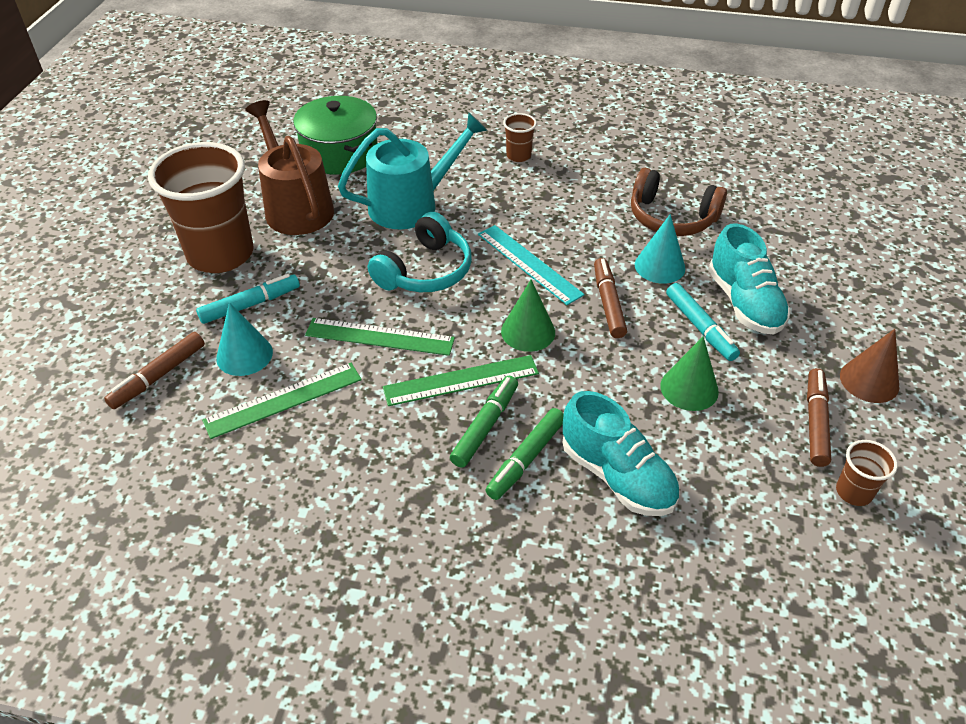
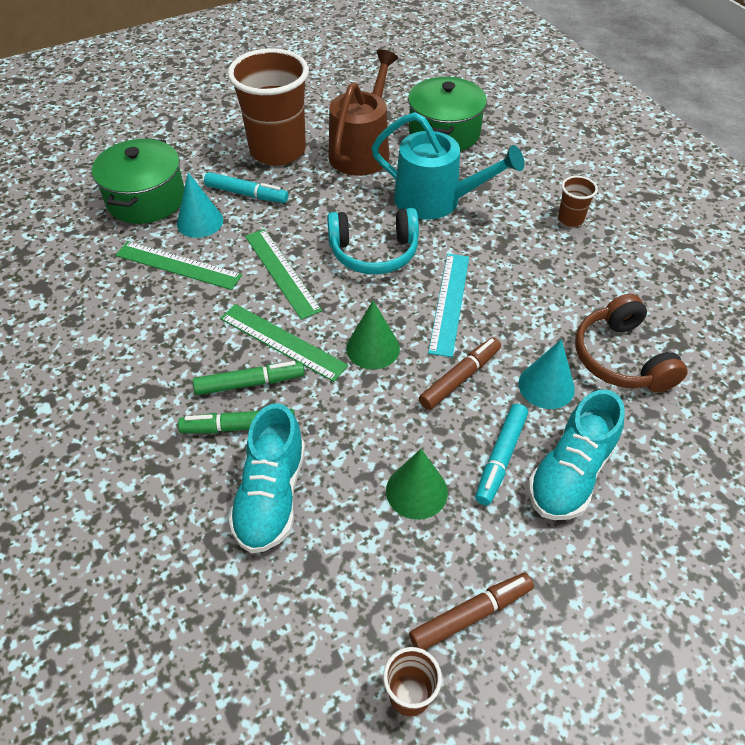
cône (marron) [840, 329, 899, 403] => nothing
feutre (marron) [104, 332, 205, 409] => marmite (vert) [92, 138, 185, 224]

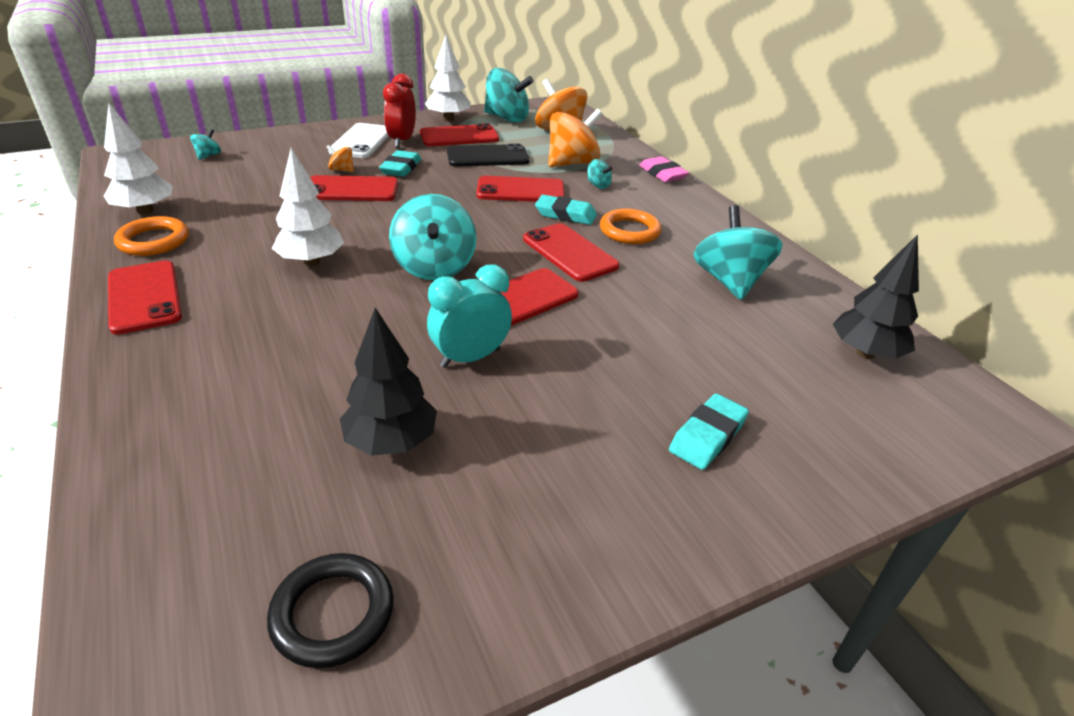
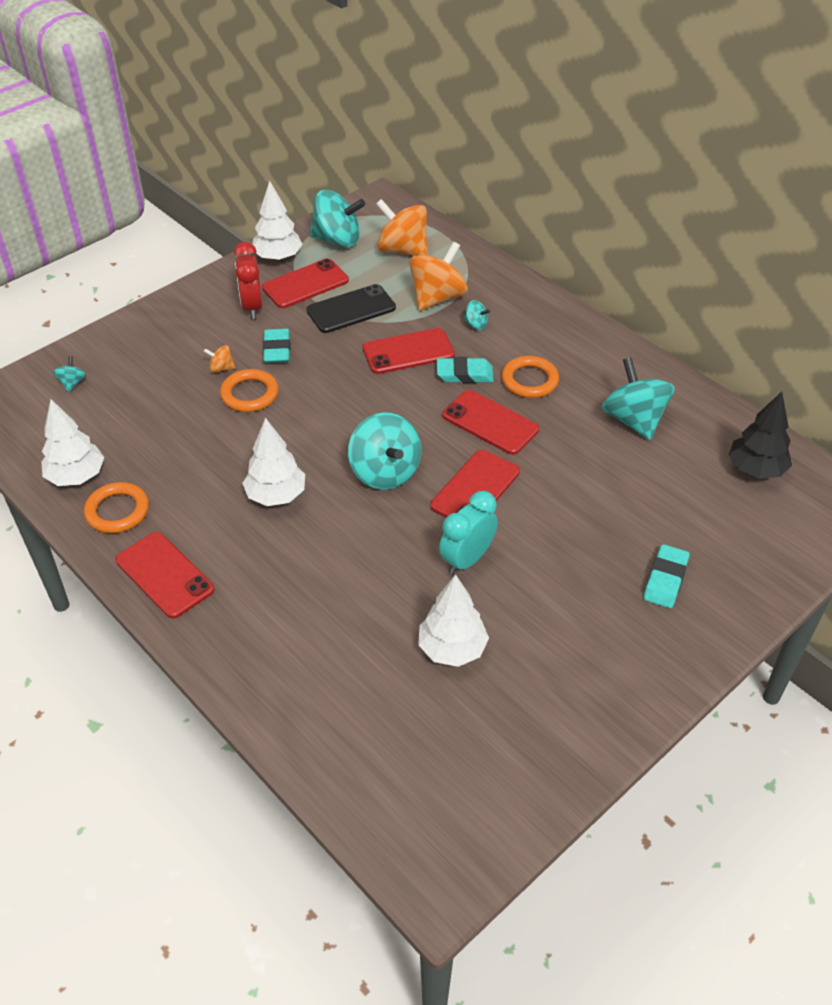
téléphone (blanc) [328, 123, 389, 158] => nothing
gomme (rose) [639, 156, 689, 182] => nothing
téléphone (rouge) [311, 175, 398, 201] => anneau (orange) [220, 369, 278, 412]
arbre (noir) [340, 308, 437, 456] => arbre (blanc) [418, 574, 489, 667]
anneau (noir) [267, 553, 394, 668] => nothing

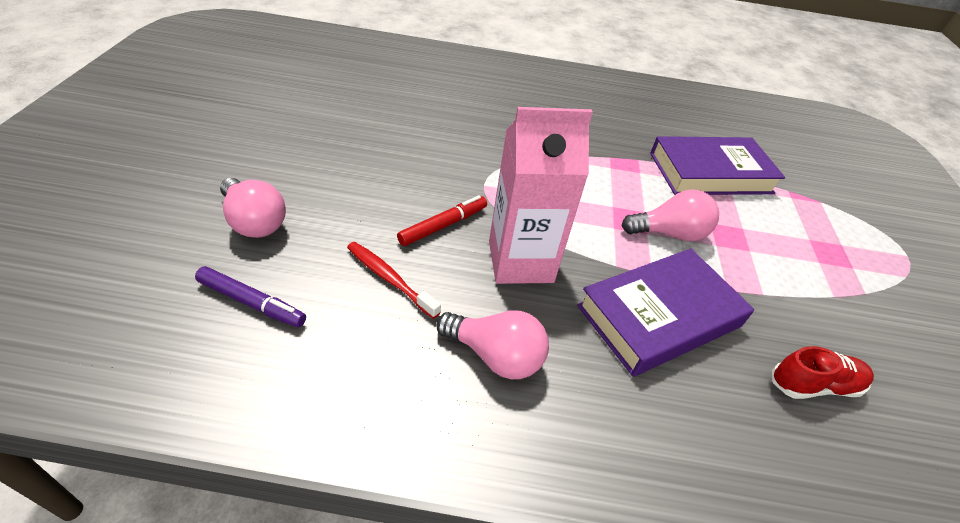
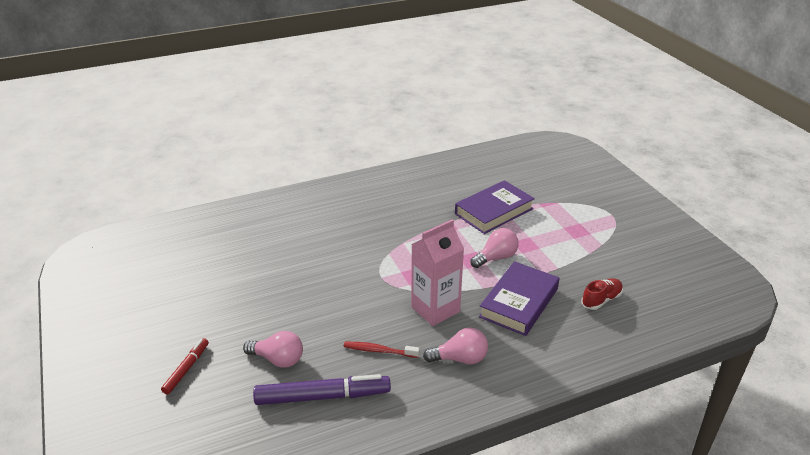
feutre (rouge) [397, 195, 487, 246] => feutre (rouge) [161, 338, 209, 394], moved
feutre (violet) [195, 266, 306, 327] => feutre (violet) [253, 374, 391, 405], x1.80

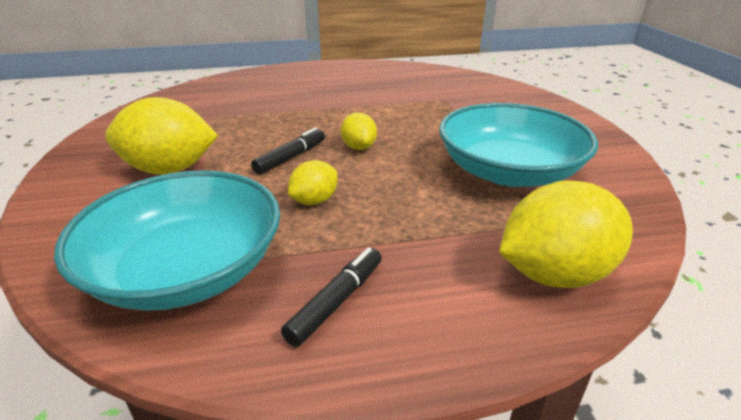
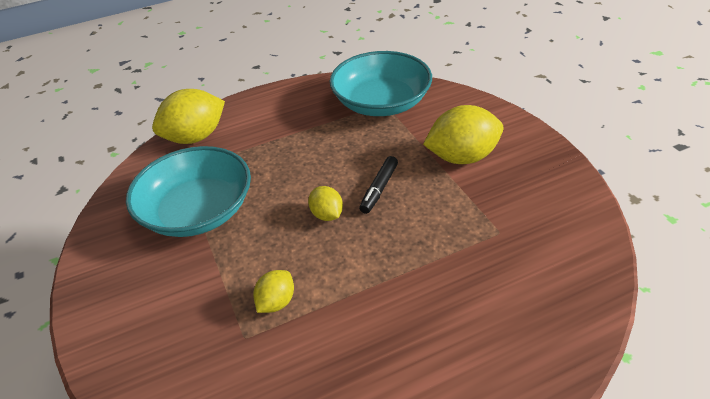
citron (jaune) [288, 160, 338, 205] => citron (jaune) [253, 270, 294, 313], moved
feutre (noir) [281, 248, 382, 347] => nothing

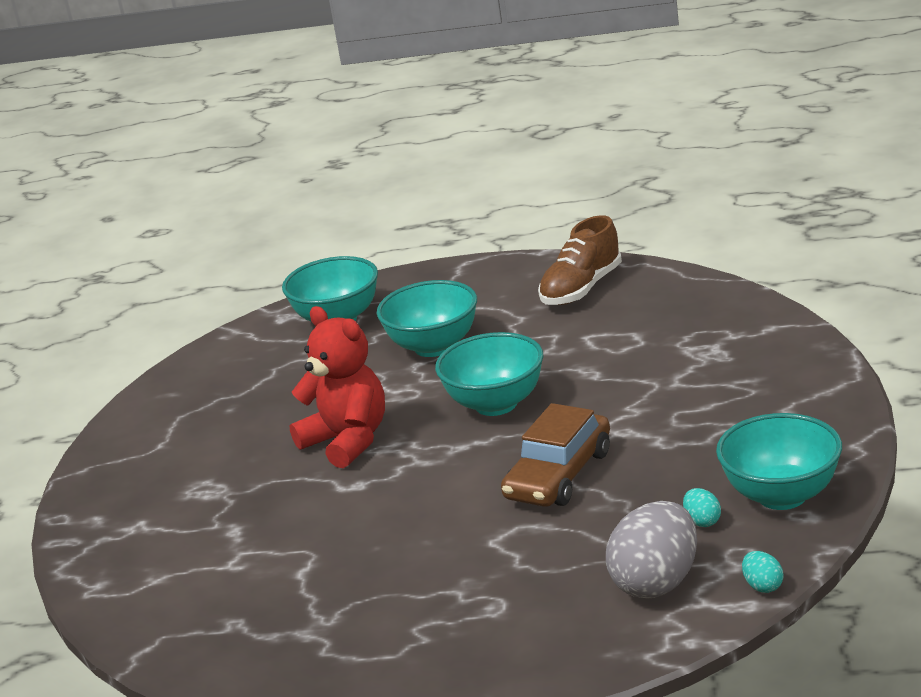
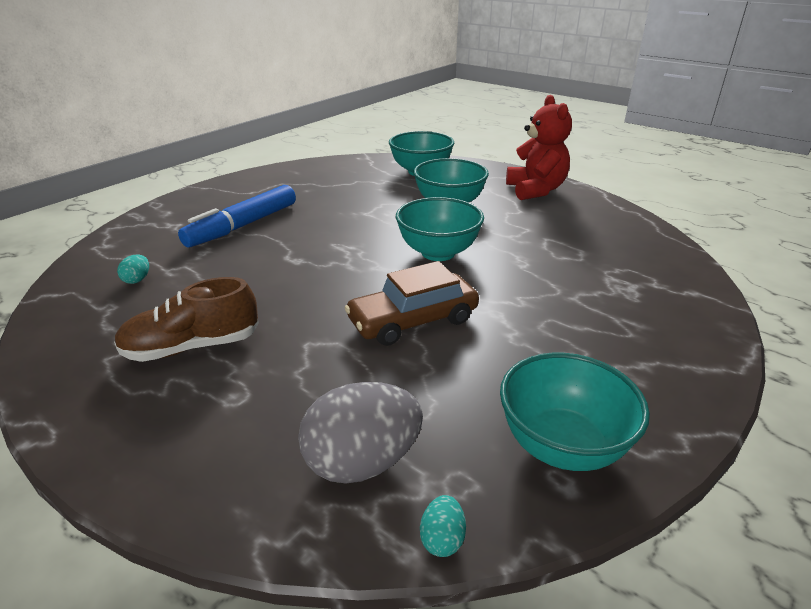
chaussure (marron) [538, 215, 622, 305] => chaussure (marron) [114, 277, 259, 362], moved
ours en peluche (rouge) [289, 306, 385, 468] => ours en peluche (rouge) [506, 95, 572, 200], moved
œuf (turquoise) [683, 488, 721, 527] => œuf (turquoise) [117, 254, 149, 284], moved
nothing => feutre (bleu) [178, 185, 296, 247]

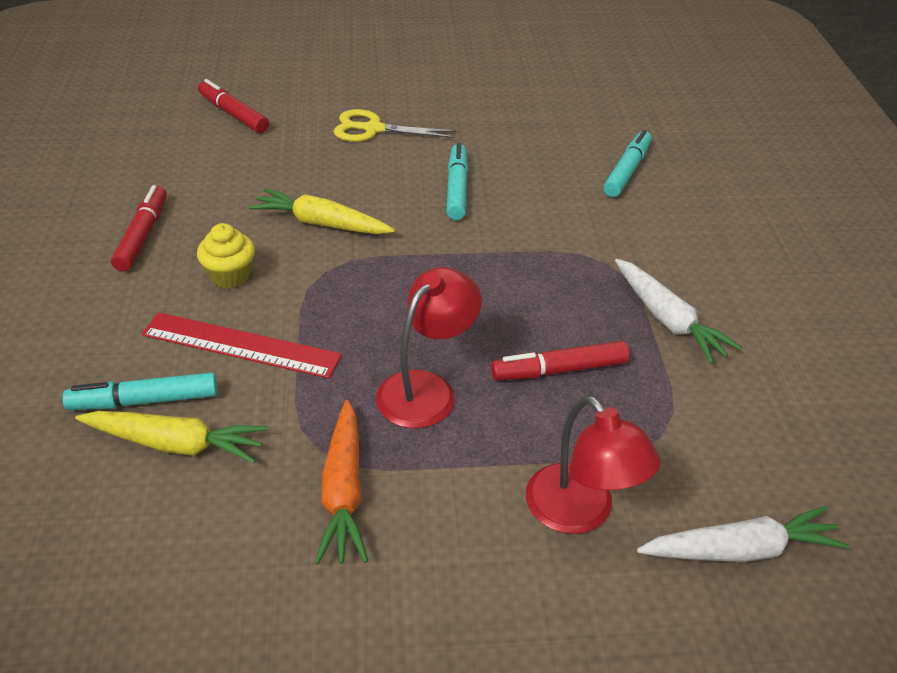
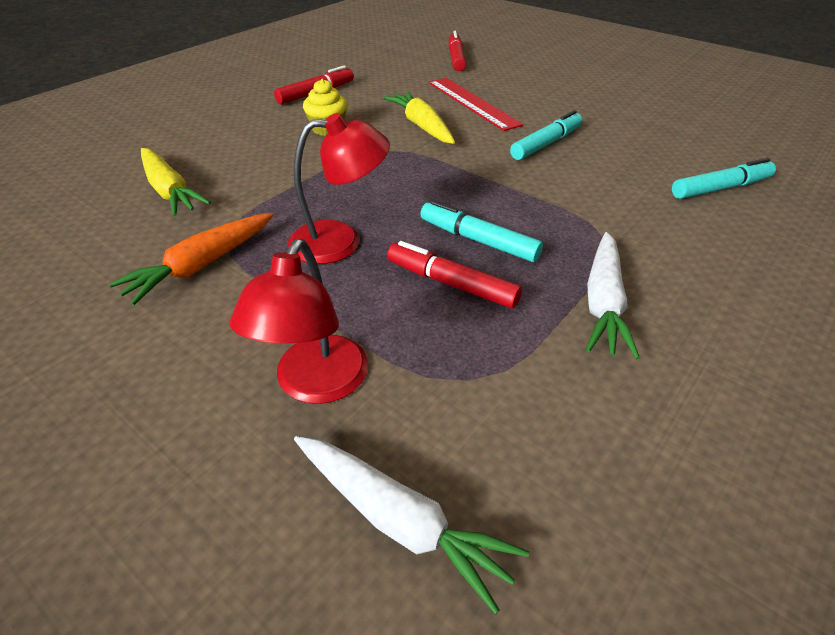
ciseaux (jaune) [334, 109, 457, 142] => nothing
règle (rouge) [142, 312, 342, 379] => règle (rouge) [429, 78, 523, 131], moved
feutre (turquoise) [62, 372, 217, 410] => feutre (turquoise) [420, 200, 543, 262], moved

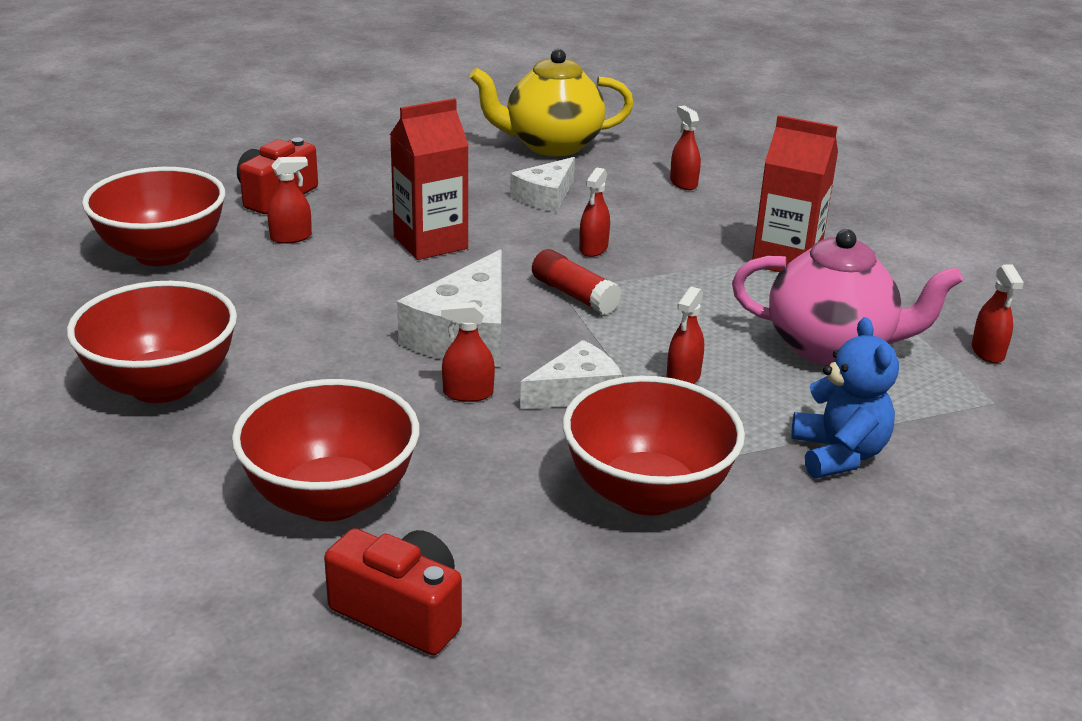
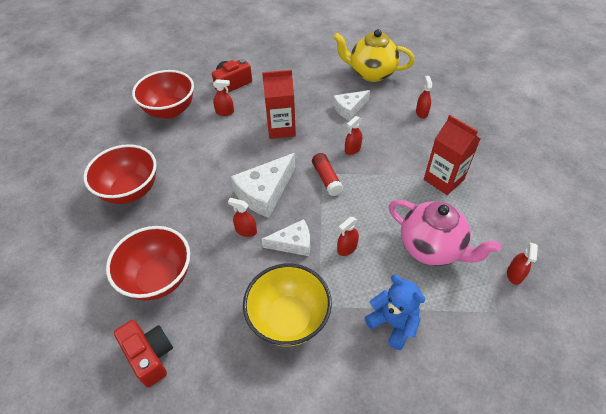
ours en peluche (bleu) [791, 317, 899, 478] => ours en peluche (bleu) [364, 275, 425, 350], 60 degrees counterclockwise
bol (rouge) [563, 376, 745, 516] => bol (jaune) [243, 264, 332, 346]

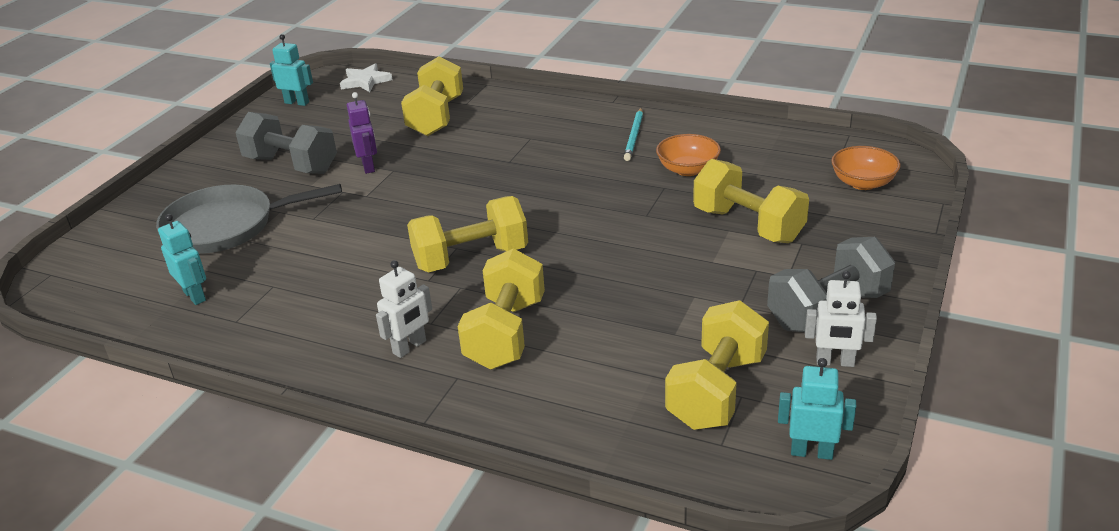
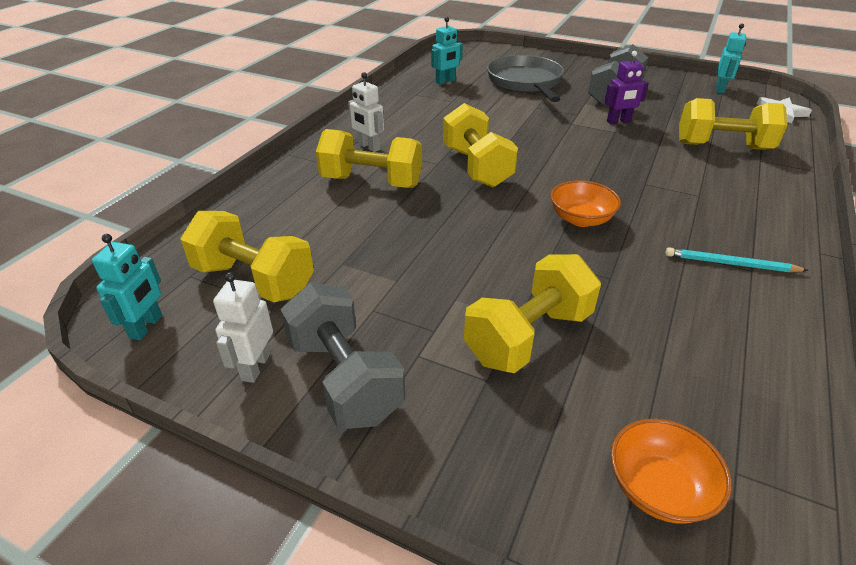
bol (orange) [656, 134, 721, 176] => bol (orange) [550, 180, 621, 227], moved

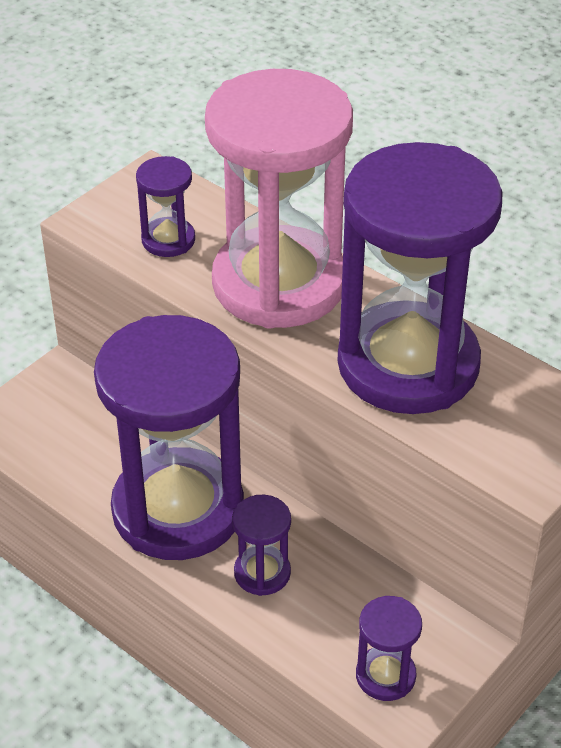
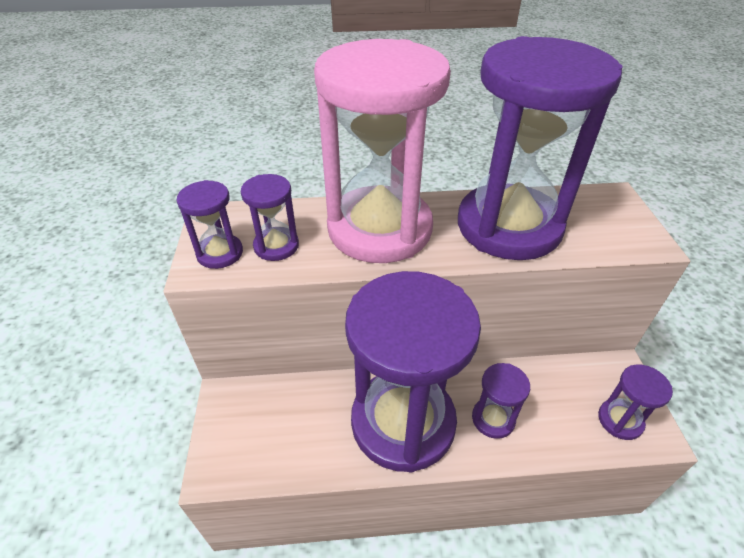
nothing => sablier (violet) [177, 180, 243, 269]

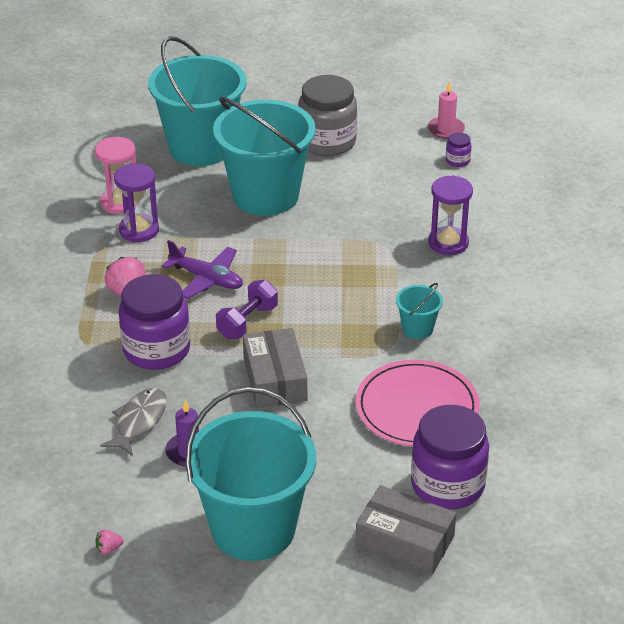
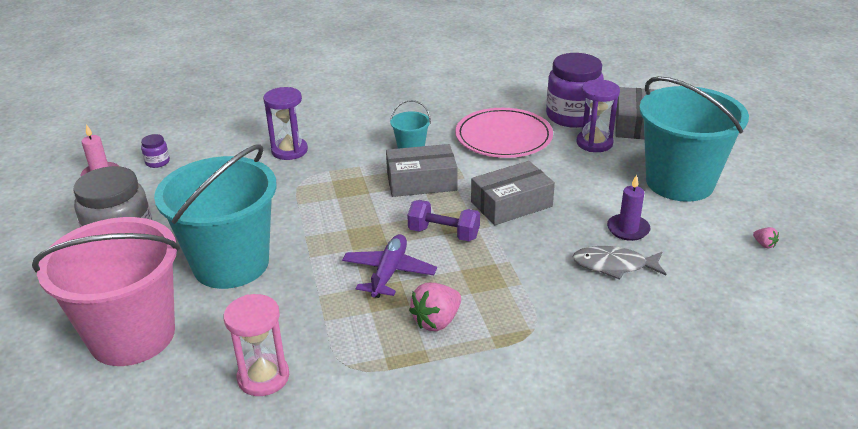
seau (turquoise) [148, 36, 247, 166] => seau (rose) [32, 217, 180, 366]
sablier (violet) [114, 163, 159, 242] => sablier (violet) [576, 79, 620, 152], moved
bocal (violet) [119, 274, 190, 370] => nothing
nothing => boîte (gris) [386, 144, 457, 197]

